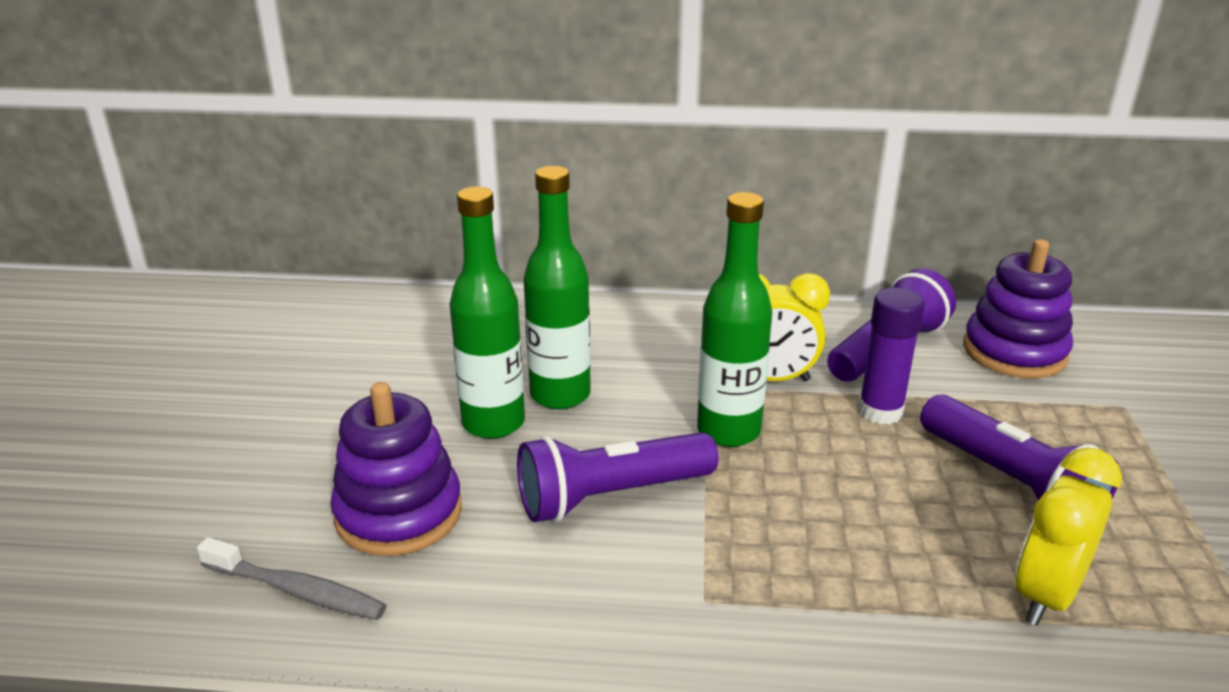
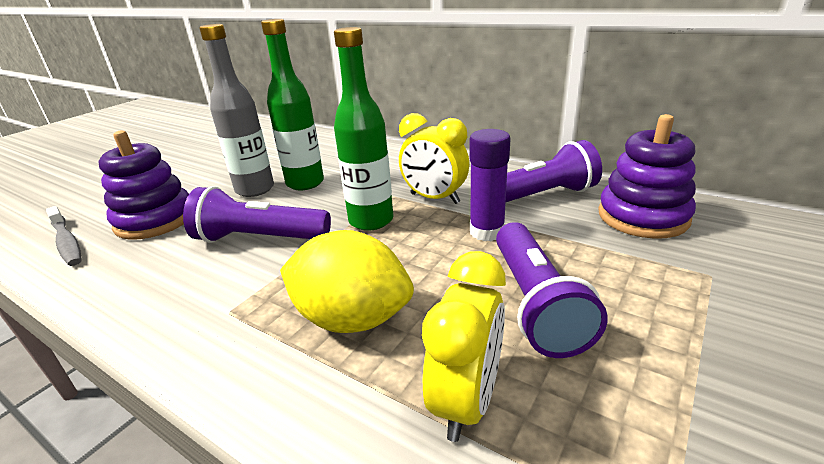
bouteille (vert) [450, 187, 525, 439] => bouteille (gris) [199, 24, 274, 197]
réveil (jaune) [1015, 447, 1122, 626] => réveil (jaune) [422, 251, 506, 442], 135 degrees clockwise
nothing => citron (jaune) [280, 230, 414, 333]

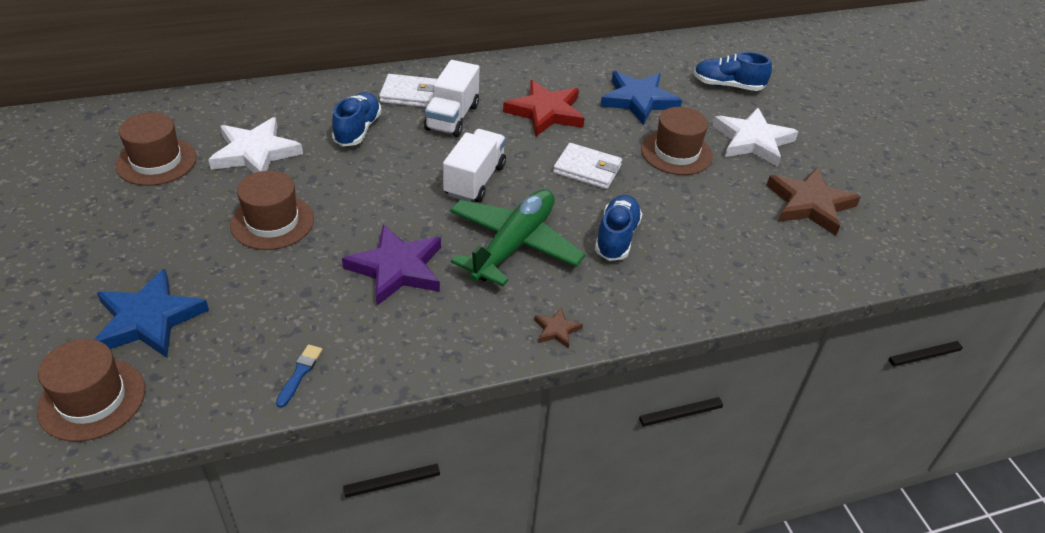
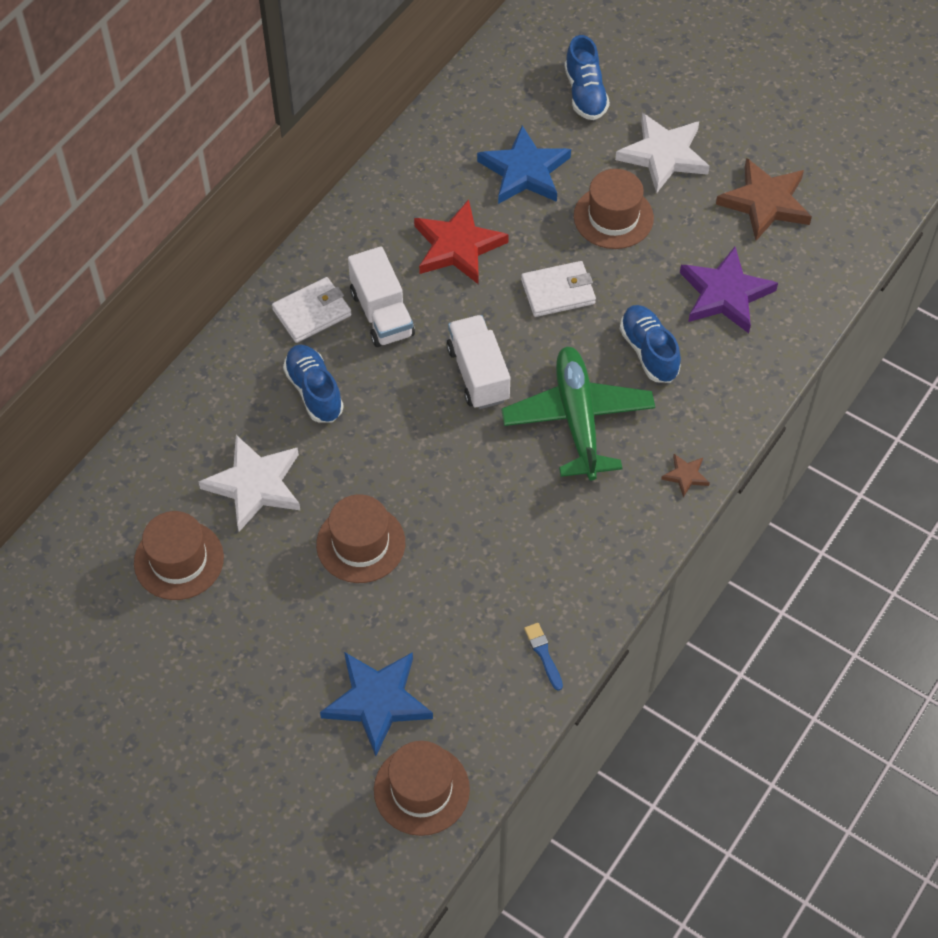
chaussure (bleu) [694, 52, 772, 91] => chaussure (bleu) [565, 35, 610, 120], 75 degrees counterclockwise
étoile (violet) [342, 224, 441, 306] => étoile (violet) [680, 247, 778, 333], moved

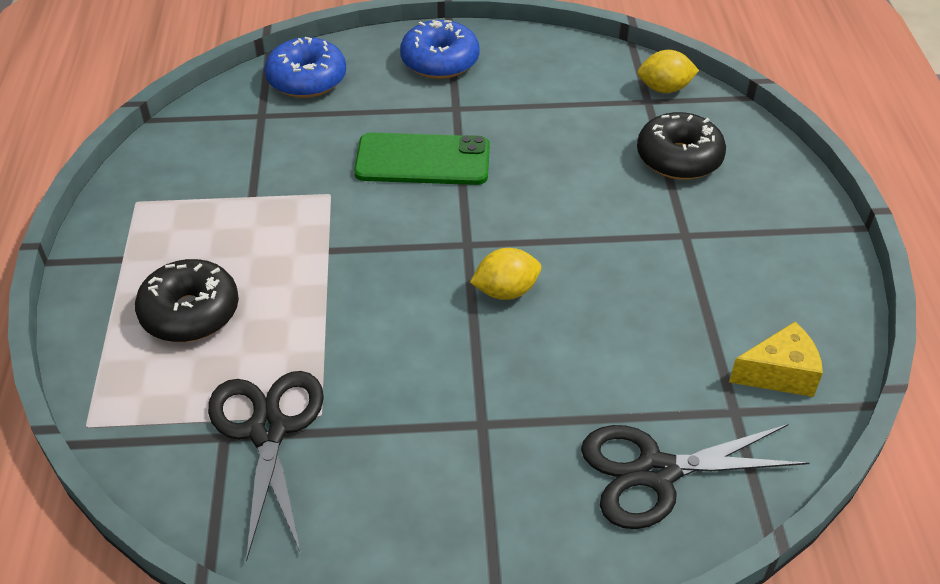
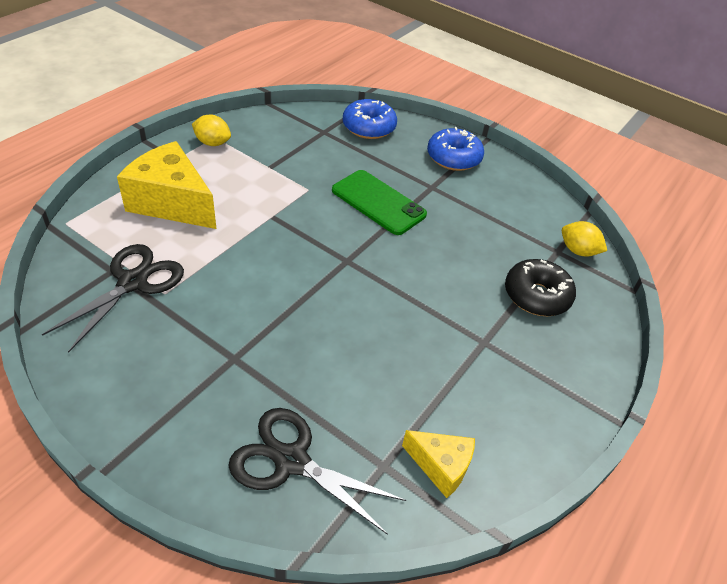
citron (jaune) [470, 248, 541, 300] => citron (jaune) [192, 115, 231, 146], moved
beignet (noir) [135, 259, 239, 342] => fromage (jaune) [117, 141, 217, 229]

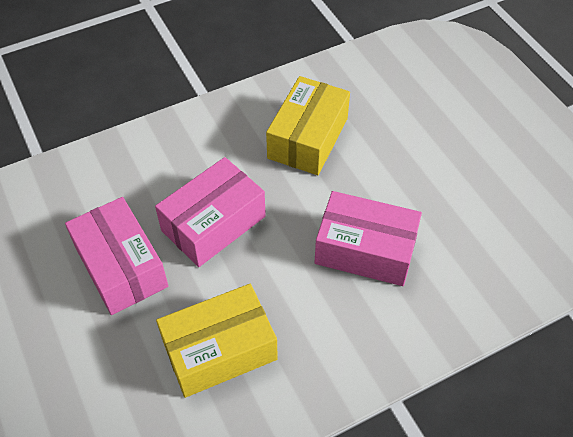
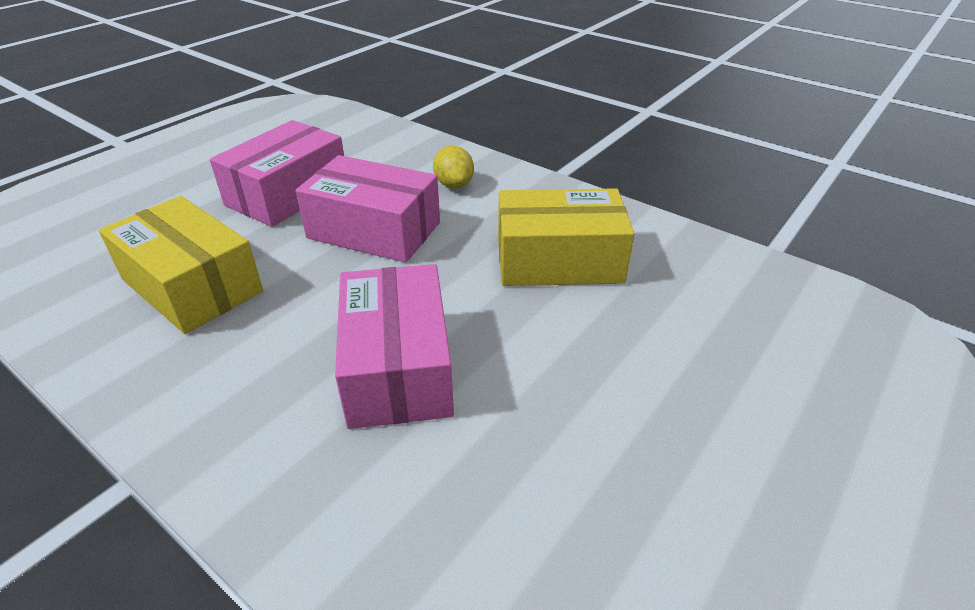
nothing => citron (jaune) [433, 146, 474, 189]

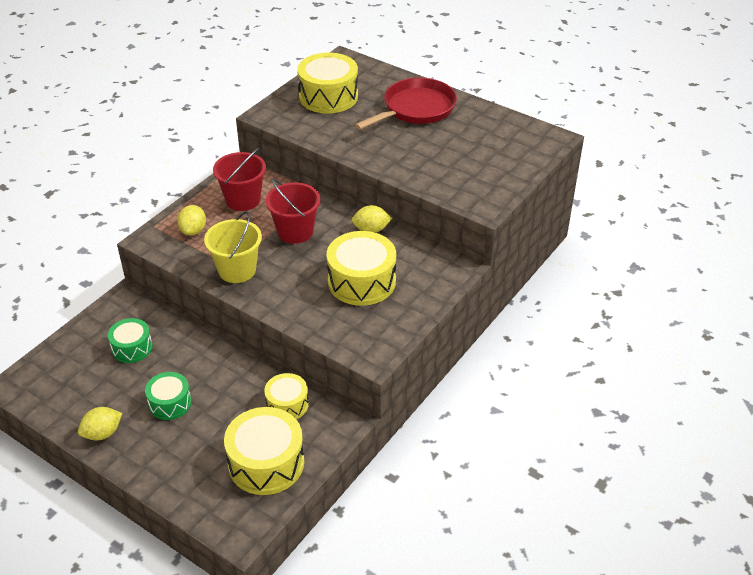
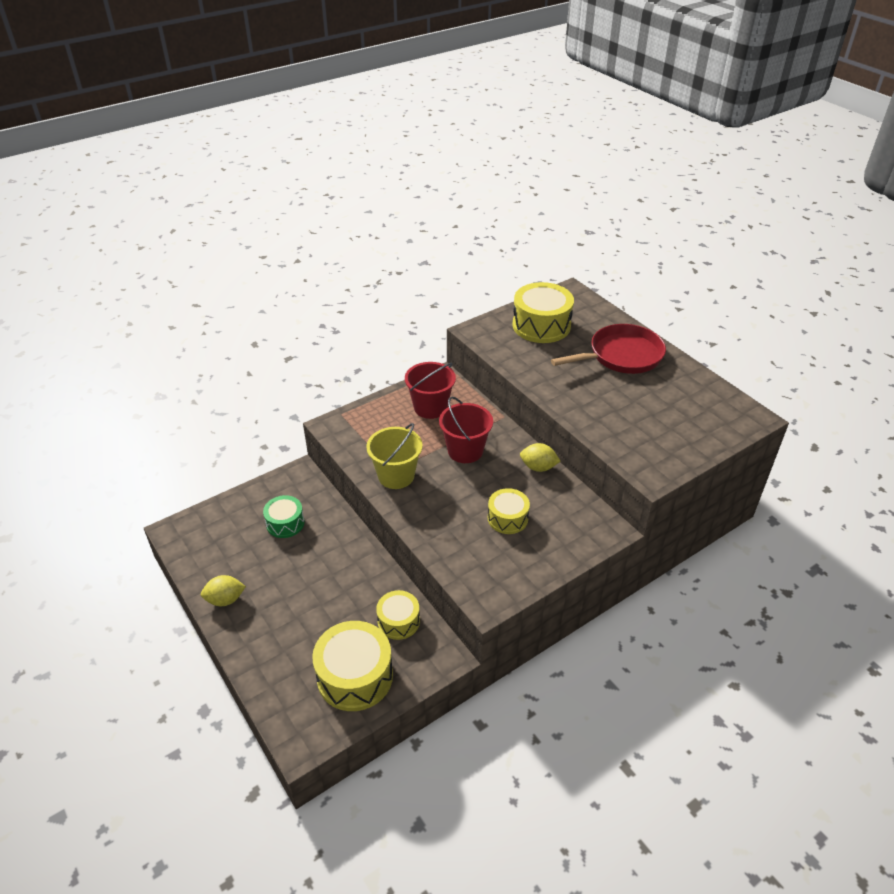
citron (jaune) [177, 205, 206, 235] => nothing
tambour (jaune) [326, 231, 396, 306] => tambour (jaune) [488, 488, 530, 534], x0.59
tambour (vert) [145, 372, 192, 420] => nothing

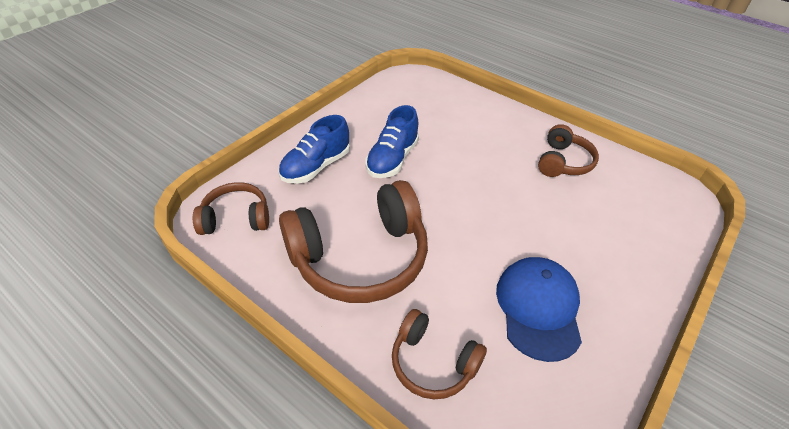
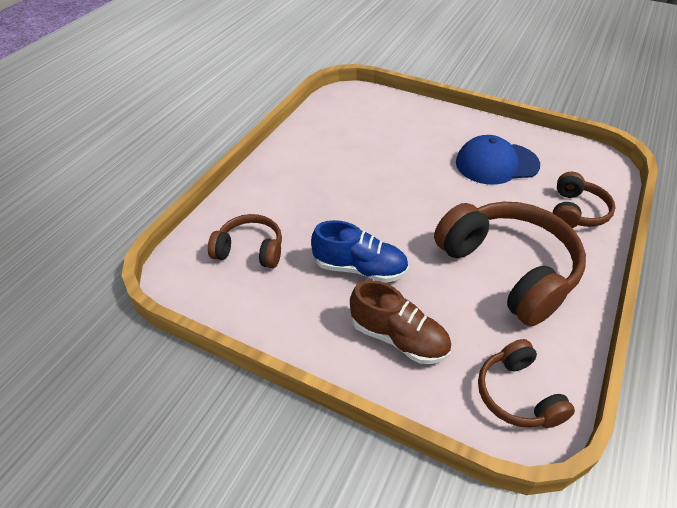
chaussure (bleu) [278, 115, 350, 184] => chaussure (marron) [350, 280, 451, 364]
casque audio (marron) [538, 124, 599, 177] => casque audio (marron) [208, 214, 282, 268], moved

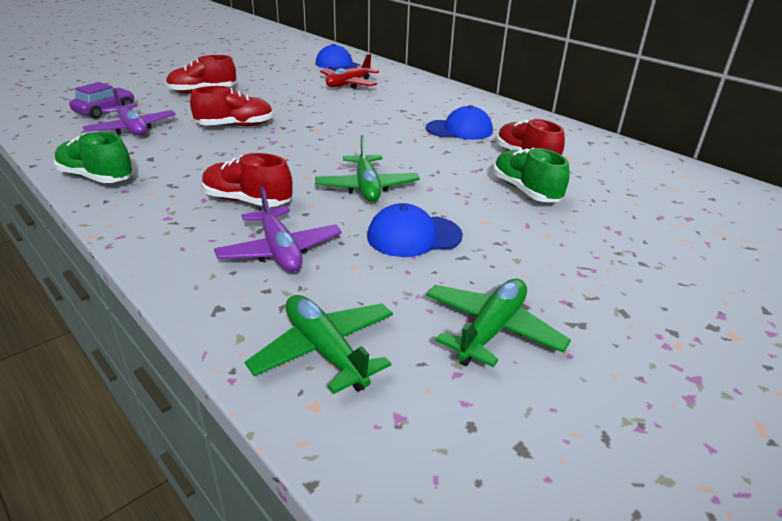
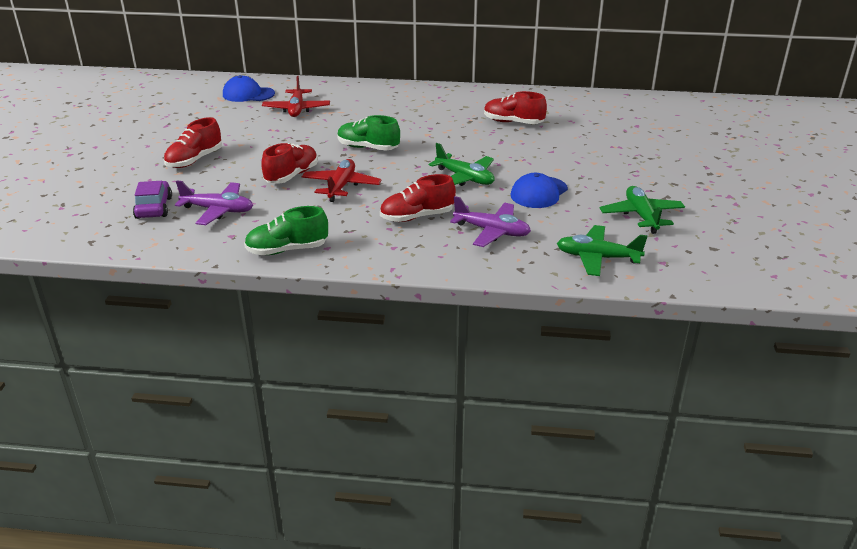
casquette (bleu) [426, 105, 493, 140] => nothing
chaussure (vert) [493, 147, 570, 202] => chaussure (vert) [337, 115, 400, 151], moved
nothing => avion (rouge) [302, 159, 381, 202]

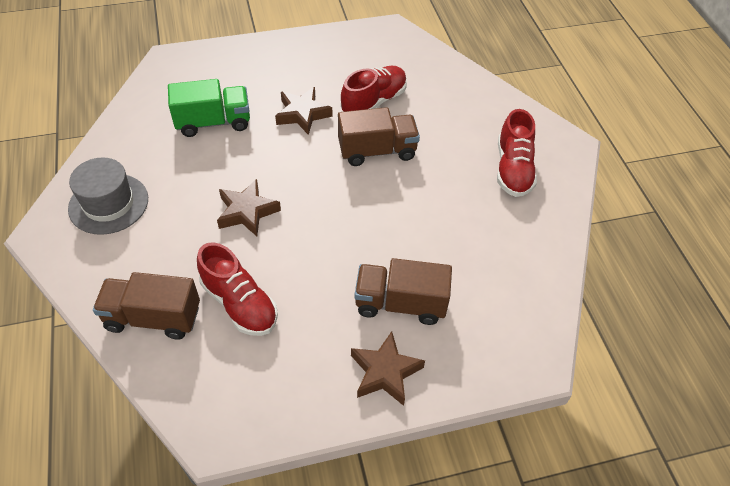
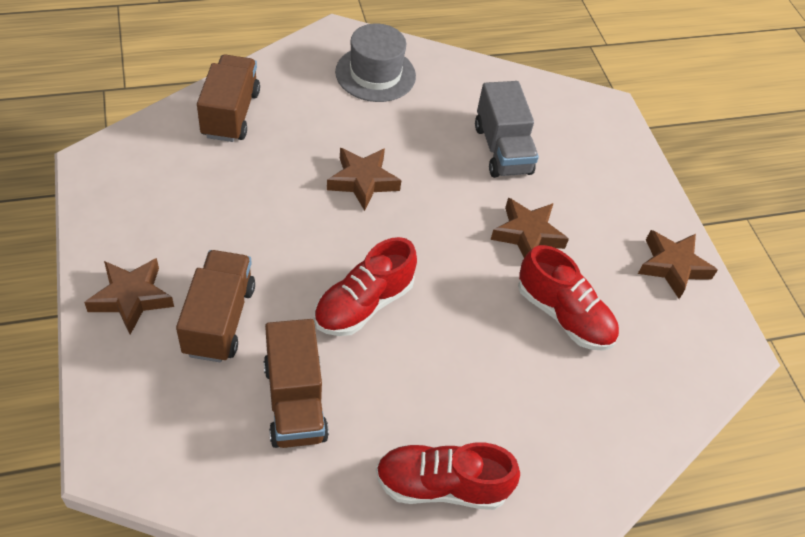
camion (vert) [168, 79, 250, 137] => camion (gris) [475, 81, 539, 178]
camion (marron) [338, 107, 420, 166] => camion (marron) [264, 319, 329, 448], moved
chaussure (rouge) [197, 242, 278, 336] => chaussure (rouge) [314, 237, 417, 336], moved
nothing => étoile (marron) [638, 230, 718, 299]

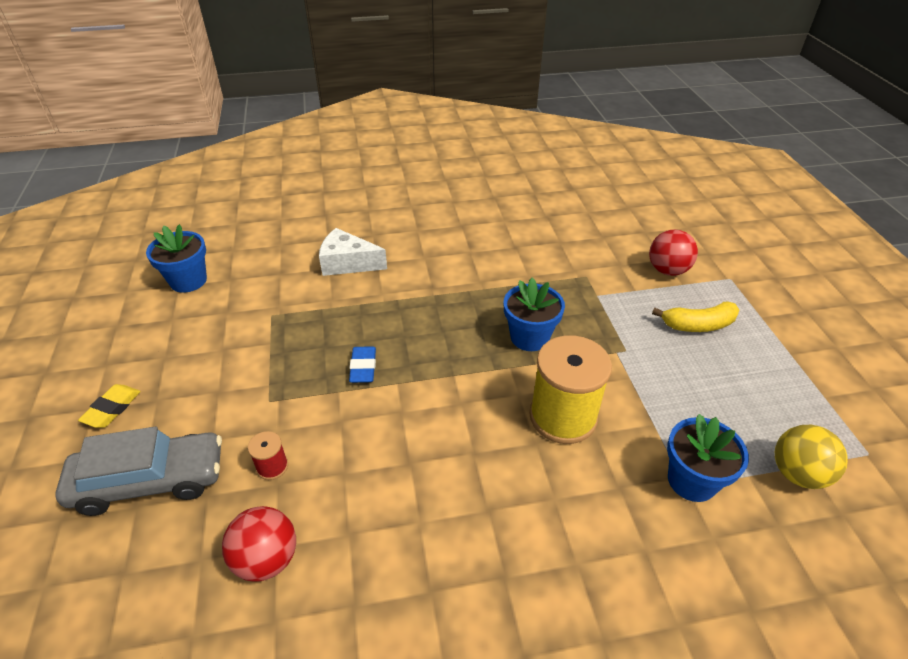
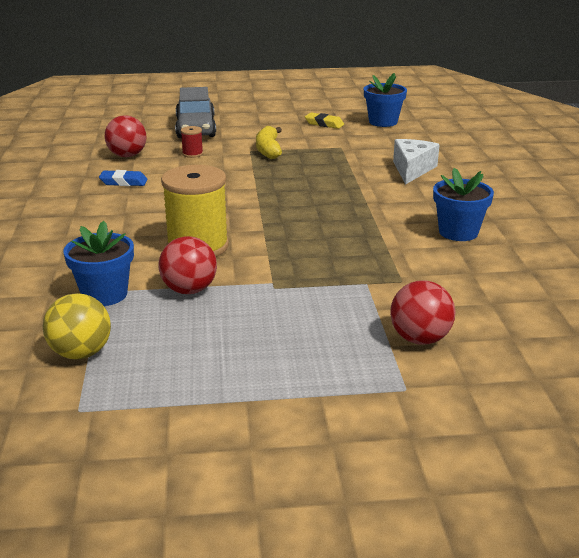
pot de fleurs (bleu) [504, 278, 565, 351] => pot de fleurs (bleu) [433, 168, 494, 241], moved
banane (jaune) [652, 301, 739, 332] => banane (jaune) [256, 126, 282, 159], moved
gomme (bleu) [349, 346, 376, 383] => gomme (bleu) [99, 170, 148, 186], moved
gomme (jaune) [78, 384, 141, 428] => gomme (jaune) [305, 113, 344, 129], moved
nothing => balle (rouge) [159, 236, 217, 294]

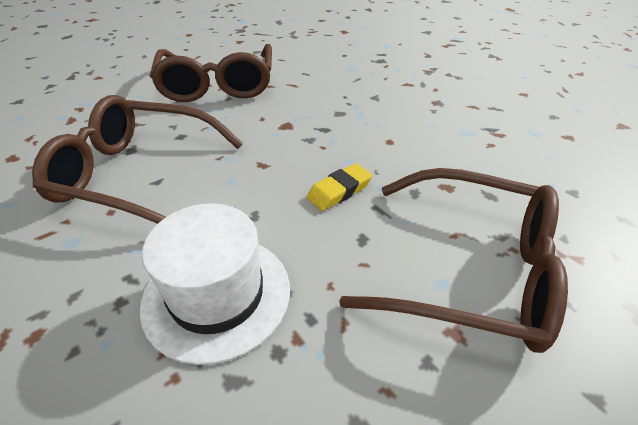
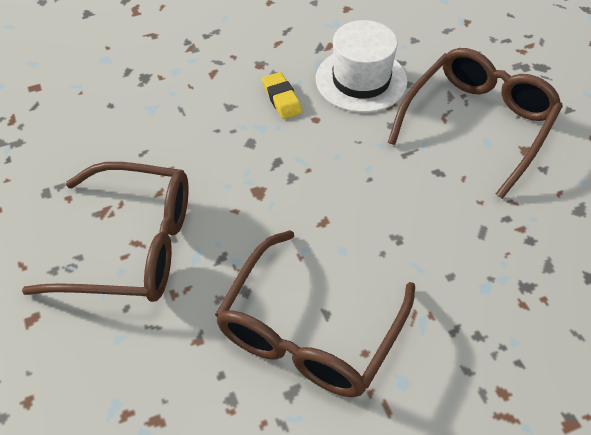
gomme (jaune) [307, 163, 372, 211] => gomme (jaune) [262, 72, 302, 119], moved
chapeau (blanc) [140, 203, 290, 365] => chapeau (blanc) [316, 20, 407, 113], moved

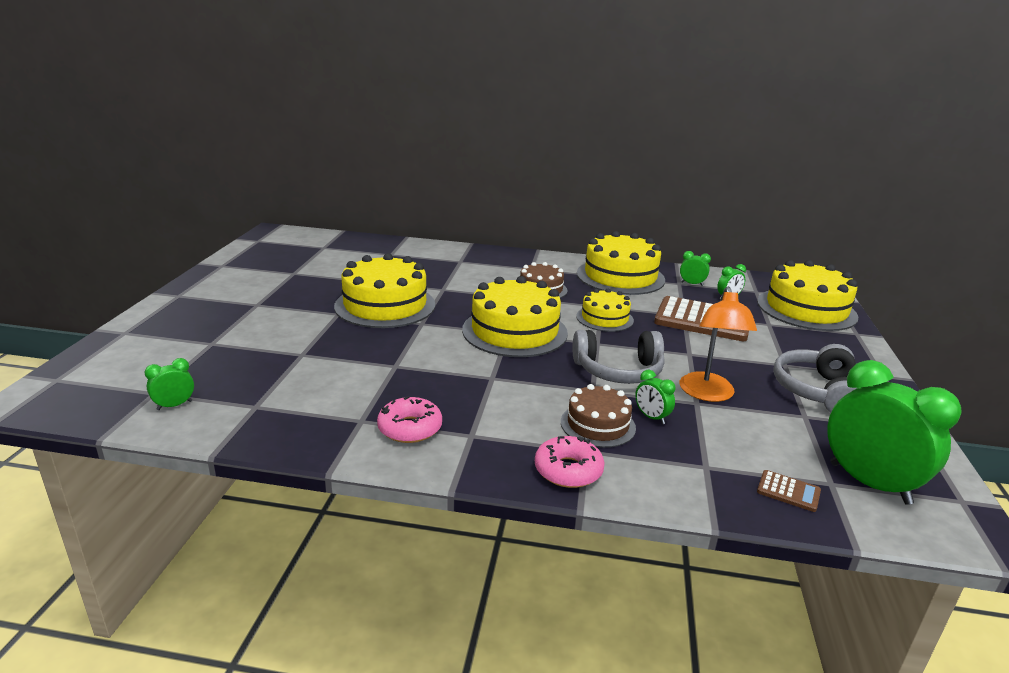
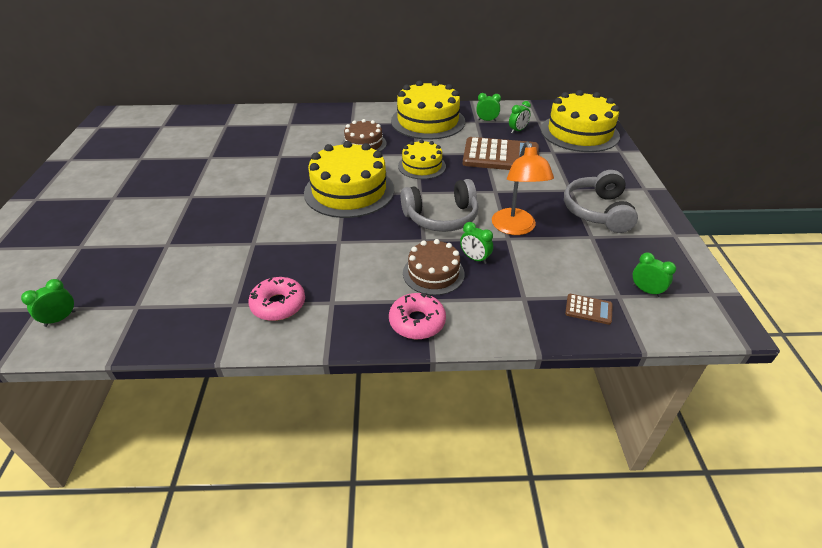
gâteau (jaune) [334, 253, 435, 328] => nothing
réveil (vert) [827, 360, 962, 505] => réveil (vert) [633, 253, 676, 297], x0.44

